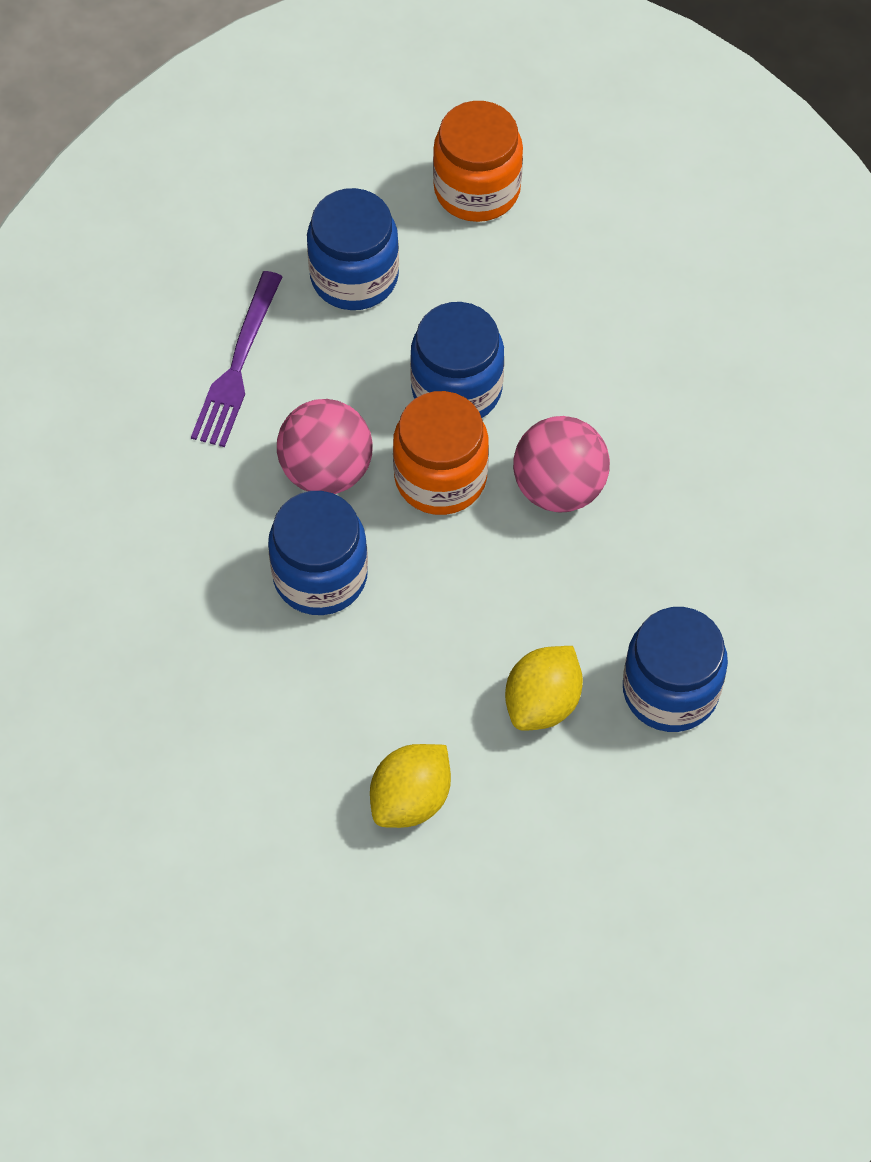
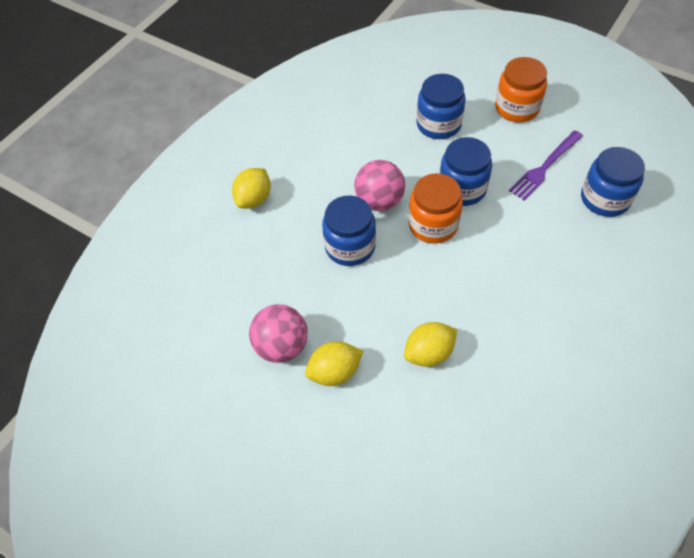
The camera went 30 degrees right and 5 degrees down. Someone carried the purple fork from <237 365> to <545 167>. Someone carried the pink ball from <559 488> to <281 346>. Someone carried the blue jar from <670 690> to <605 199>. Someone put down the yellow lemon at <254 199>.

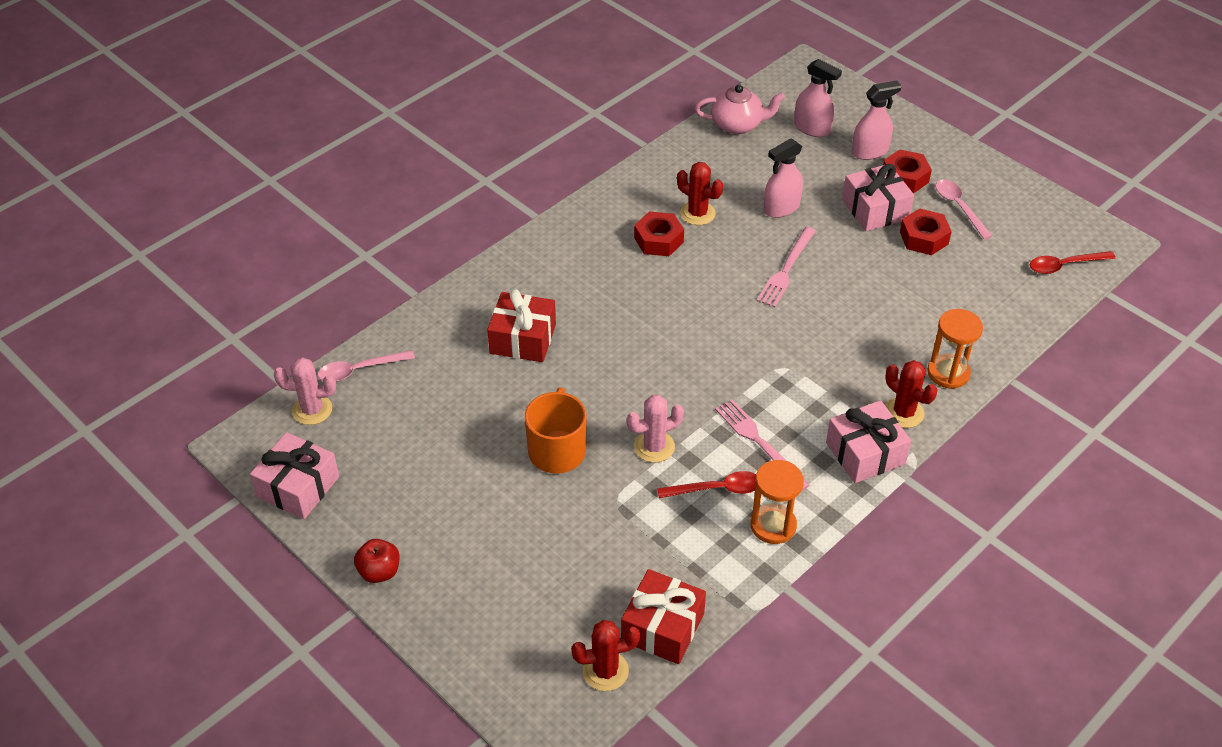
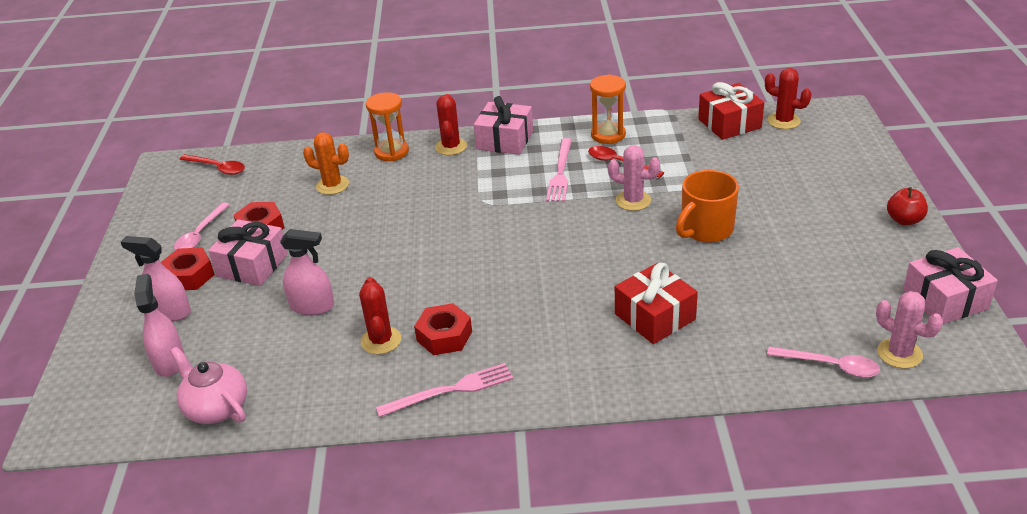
The camera went 135 degrees left and 10 degrees down. Someone carried the pink fork from <786 269> to <449 391>. Someone put down the orange cactus at <332 185>.

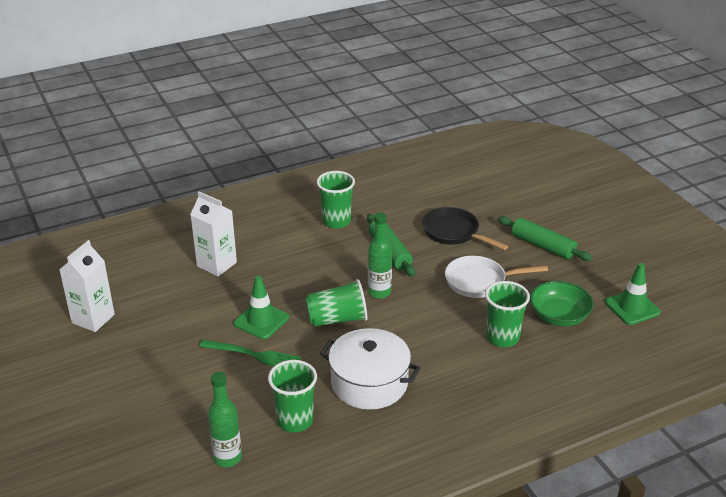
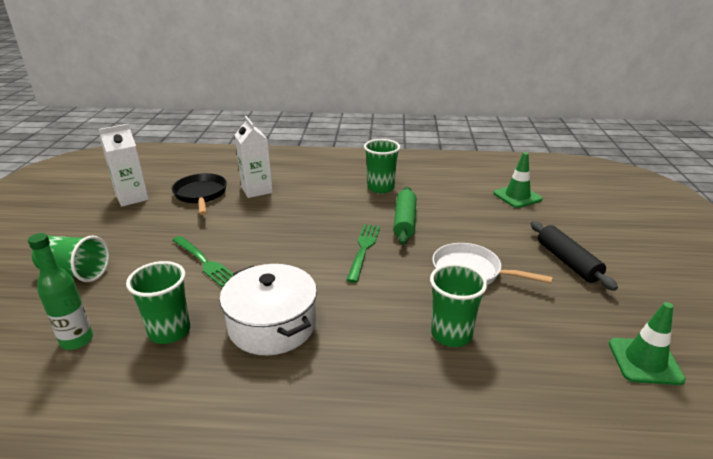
The camera went 30 degrees right and 5 degrees down. Someone carried the black pan from <453 232> to <201 195>. Someone swapped the green bottle at <379 292> for the green fork at <363 249>. Someone repainted the green rolling pin at <542 246>, which became the black rolling pin at <567 262>. Someone carried the green traffic cone from <261 320> to <517 196>. Someone carried the green cup from <337 319> to <75 272>. Someone took away the green bowl at <559 316>.

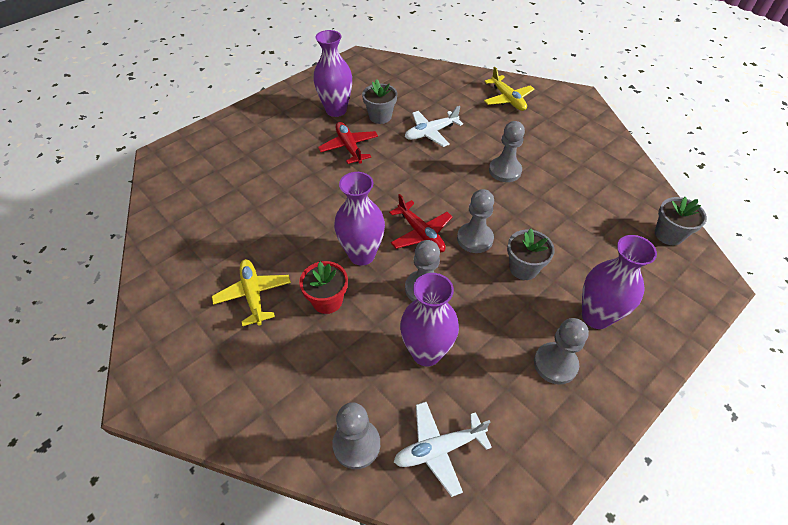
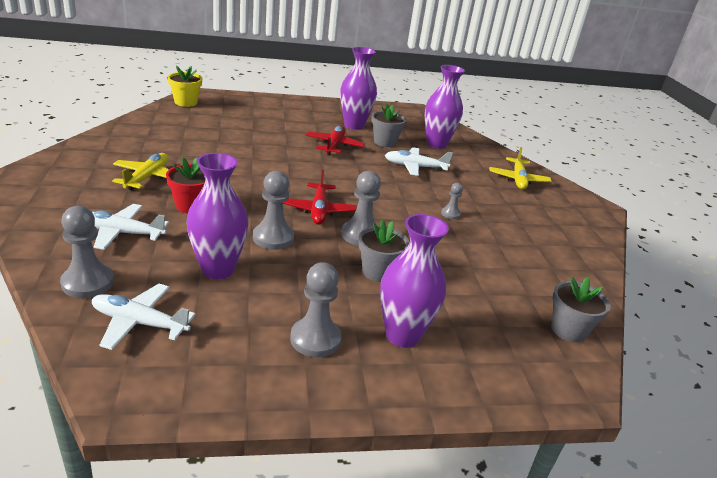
The camera went 30 degrees right and 20 degrees down. Someone scaled the grey pawn at <505 171> by 0.54. Someone carried the purple vase from <362 255> to <436 144>. Someone put down the yellow flower pot at <186 102>. Someone put down the white plane at <121 233>.

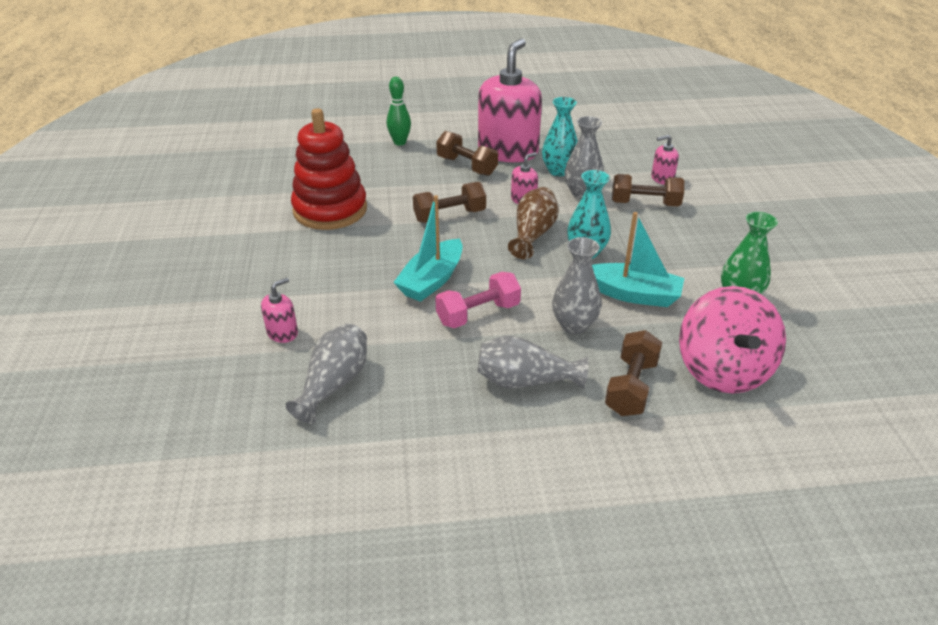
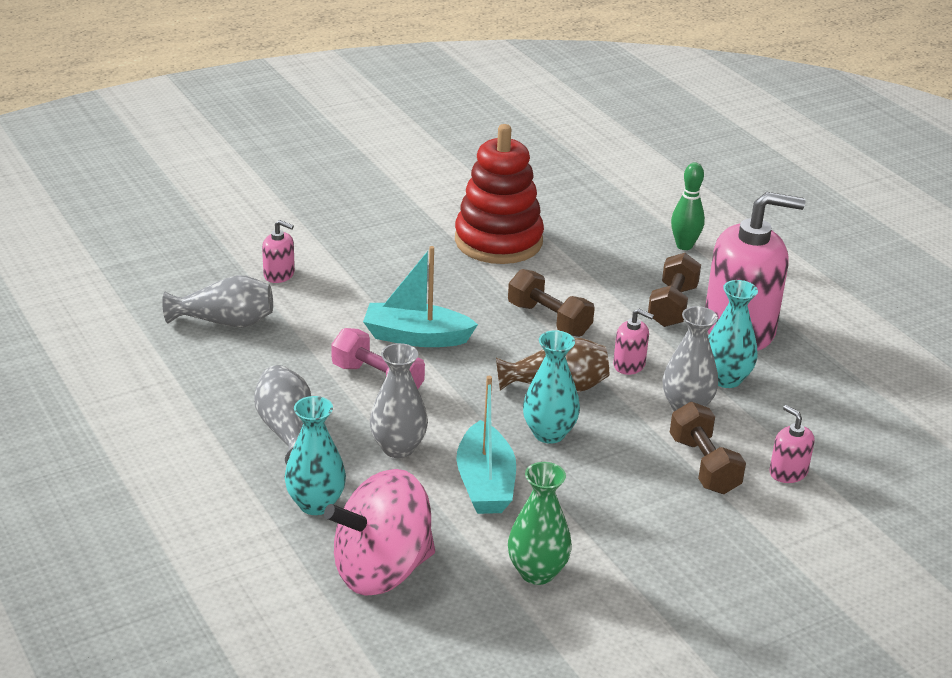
The camera went 65 degrees right and 5 degrees down. Someone swapped the brown dumbbell at <631 387> for the turquoise vase at <316 504>.

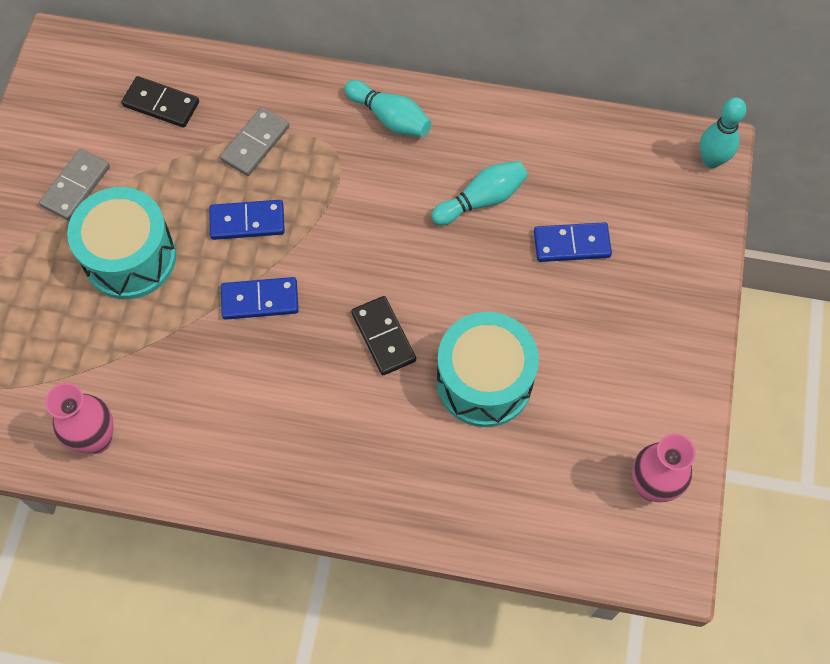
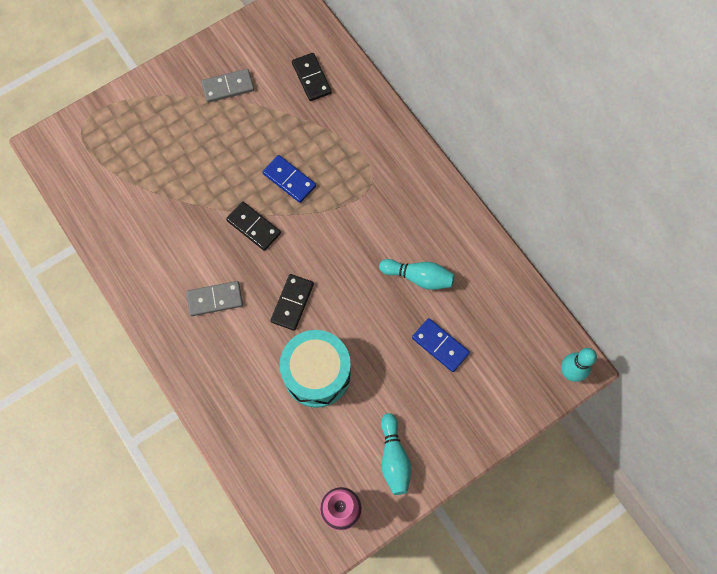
The camera went 45 degrees right and 5 degrees up. Someone carried the turquoise bowling pin from <390 118> to <394 458>. Someone carried the grey domino from <255 143> to <215 299>. Someone took away the turquoise drum at <130 257>. Someone repainted the blue domino at <260 300>, which became the black domino at <254 227>. Someone took away the pink vase at <96 439>.

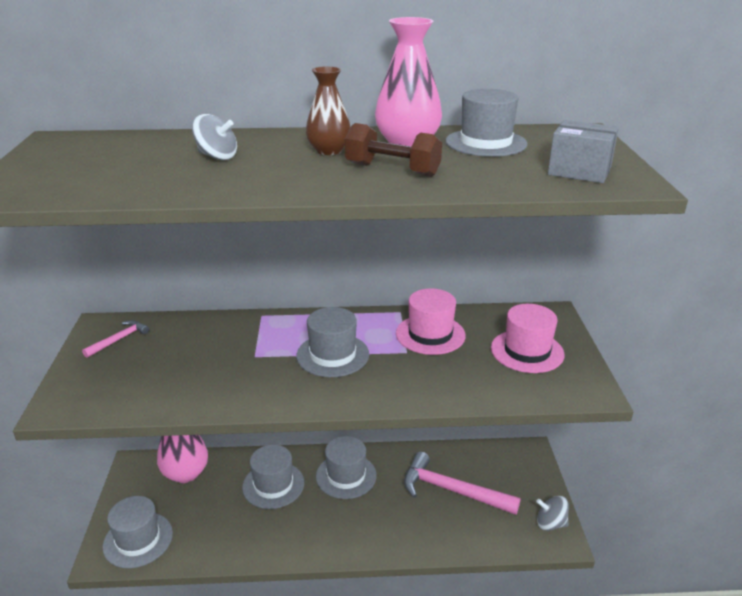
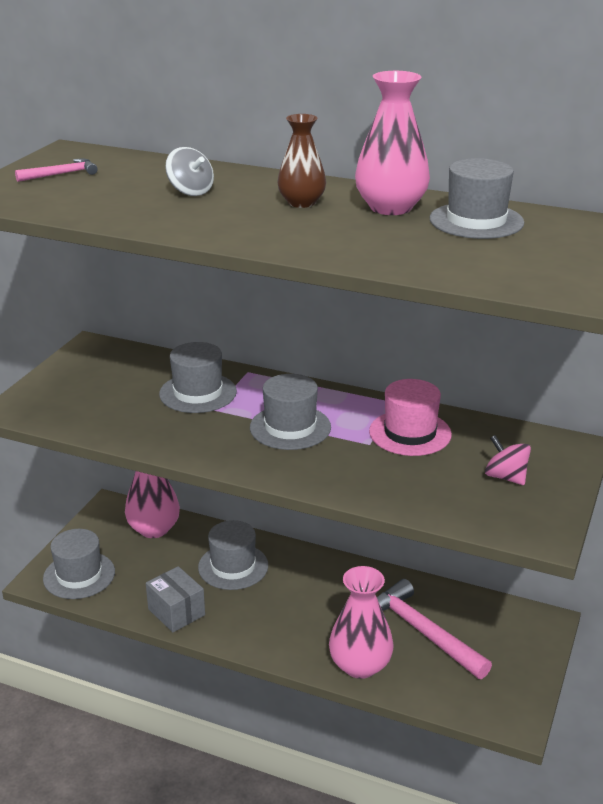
The camera went 25 degrees right and 0 degrees up. Someone carried the grey box from <579 171> to <176 612>. Someone took away the brown dumbbell at <392 170>. Someone swapped the pink hat at <527 351> for the pink spinning top at <505 477>. Someone carried the pink hammer from <119 339> to <61 174>. Someone carried the grey hat from <346 476> to <198 393>. Someone took away the grey spinning top at <550 523>. Someone put down the pink vase at <360 665>.

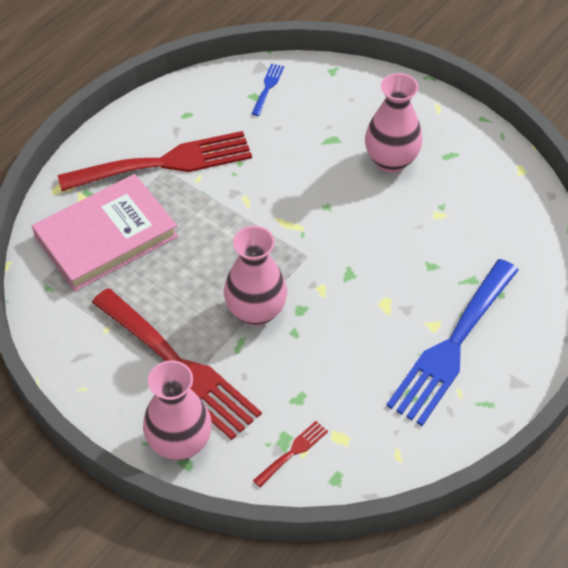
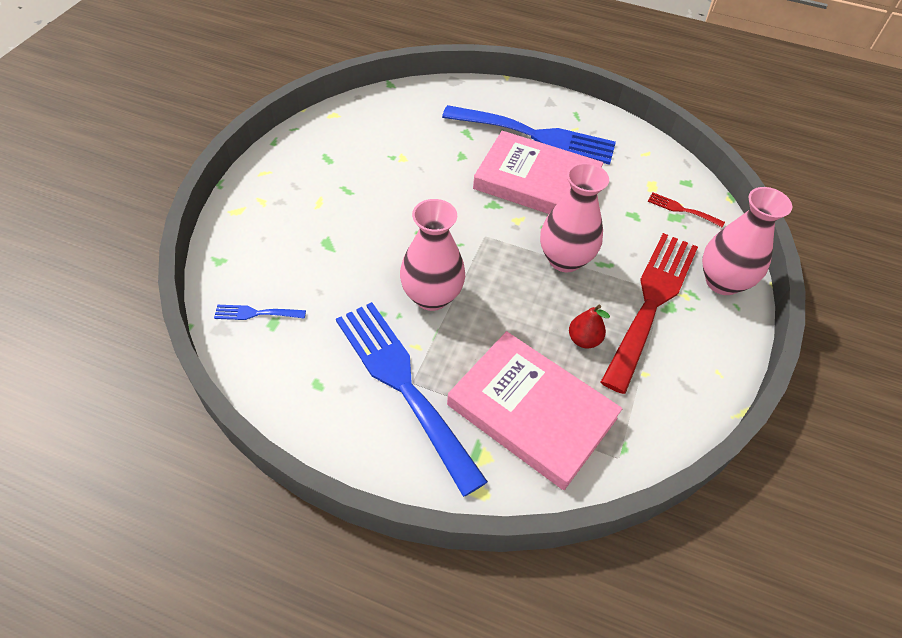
The camera went 110 degrees left and 0 degrees up. Someone carried the pink vase from <391 161> to <431 296>. Someone repainted the red fork at <165 163>, which became the blue fork at <402 384>. Someone put down the pink book at <537 182>. Someone put down the red pear at <583 340>.

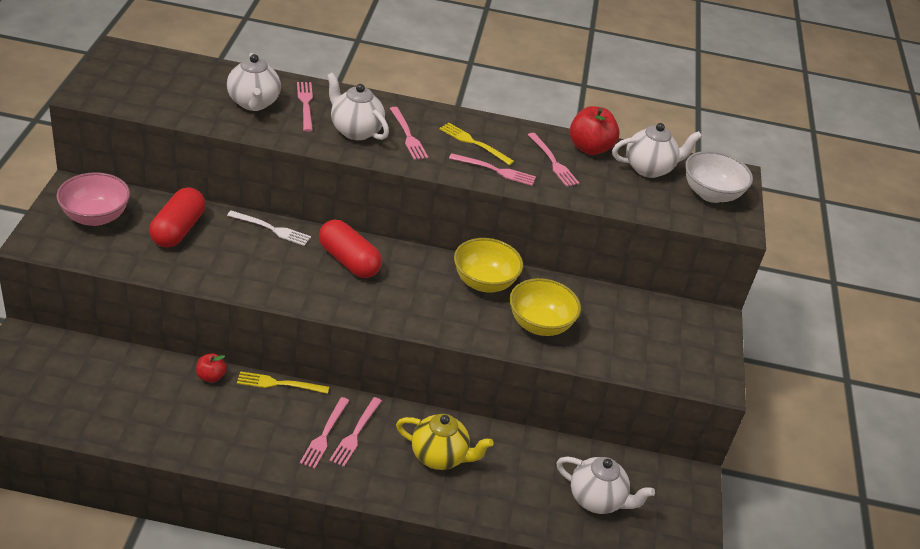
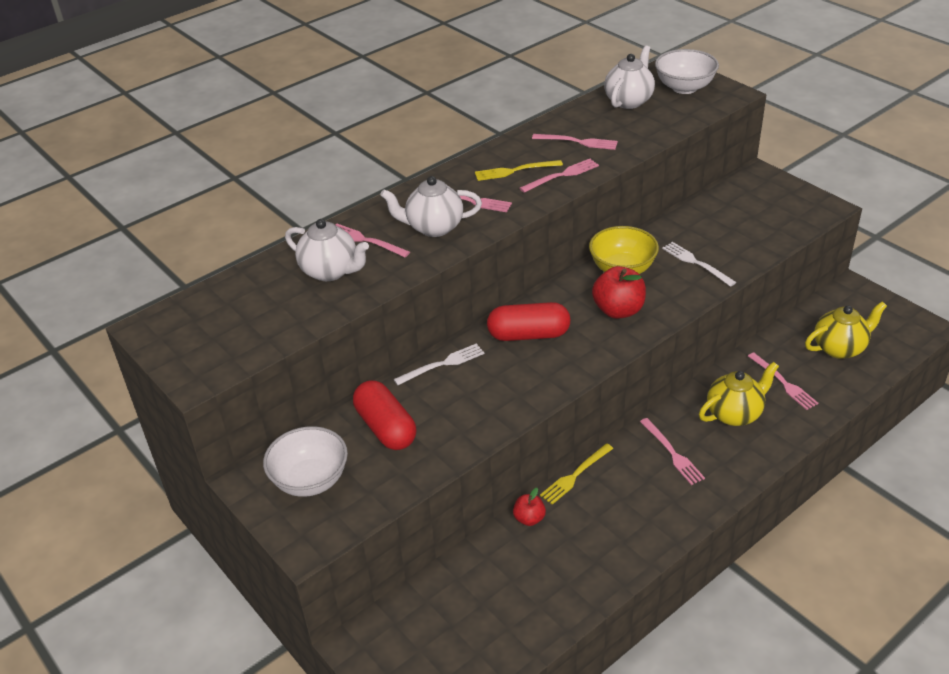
The camera went 40 degrees left and 0 degrees up. Someone carried the red apple from <589 148> to <618 310>. Someone repainted the pink bowl at <95 217>, which became the white bowl at <310 480>. Someone swapped the yellow bowl at <540 324> for the white fork at <696 263>. Someone carried the pink fork from <324 435> to <783 383>. Someone repainted the white teapot at <597 499>, which became the yellow teapot at <840 348>.

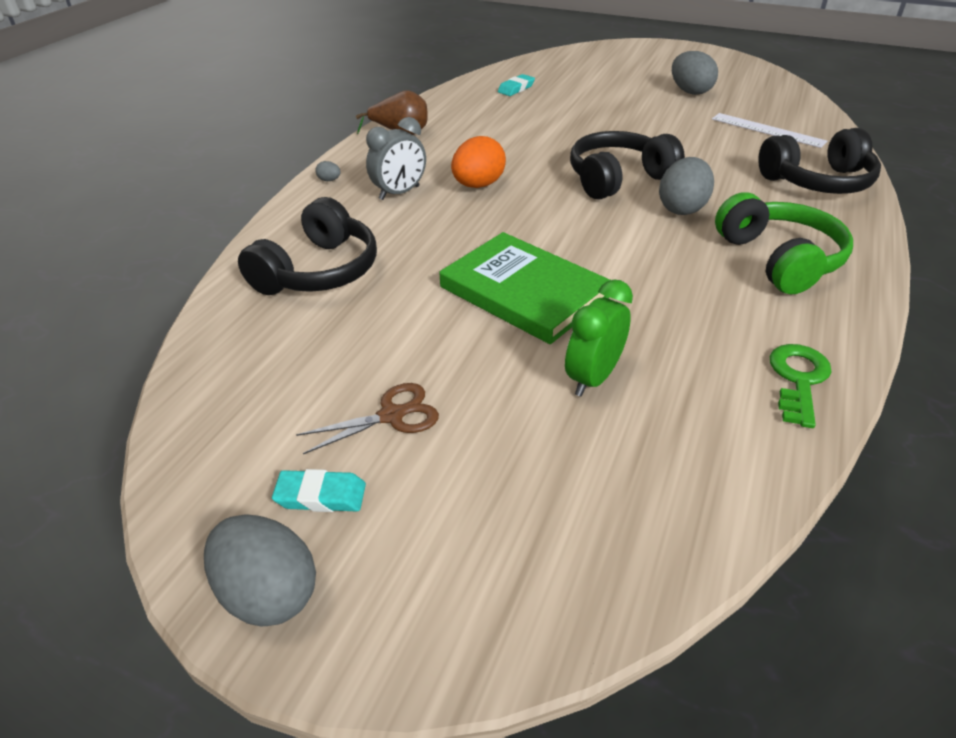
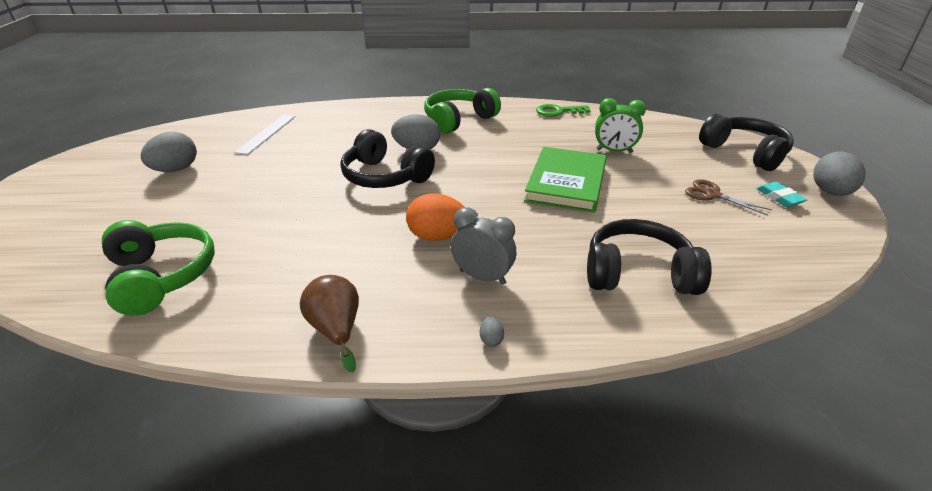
The camera went 115 degrees left and 5 degrees down. Someone swapped the turquoise eraser at <516 89> for the green headphones at <161 276>. Someone carried the black headphones from <817 181> to <744 152>.

